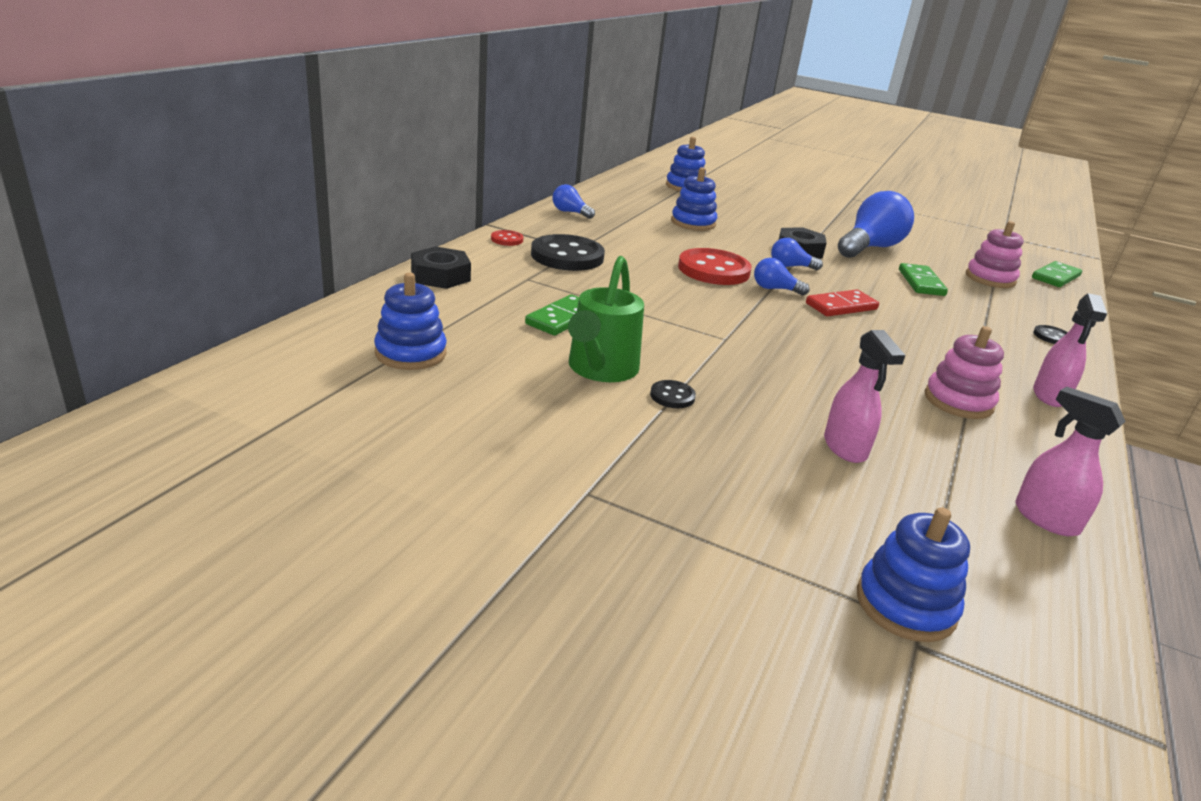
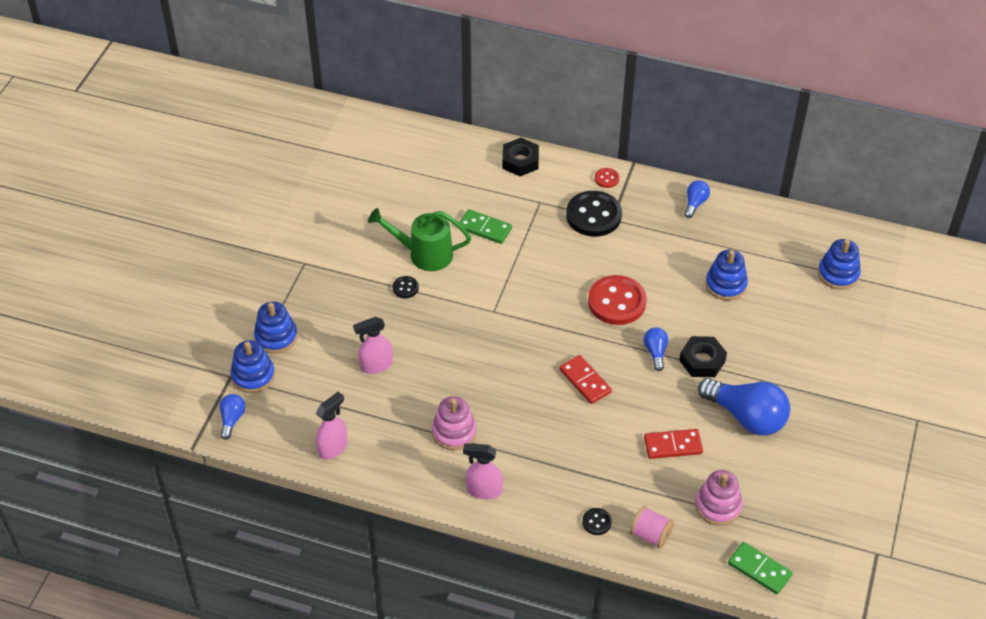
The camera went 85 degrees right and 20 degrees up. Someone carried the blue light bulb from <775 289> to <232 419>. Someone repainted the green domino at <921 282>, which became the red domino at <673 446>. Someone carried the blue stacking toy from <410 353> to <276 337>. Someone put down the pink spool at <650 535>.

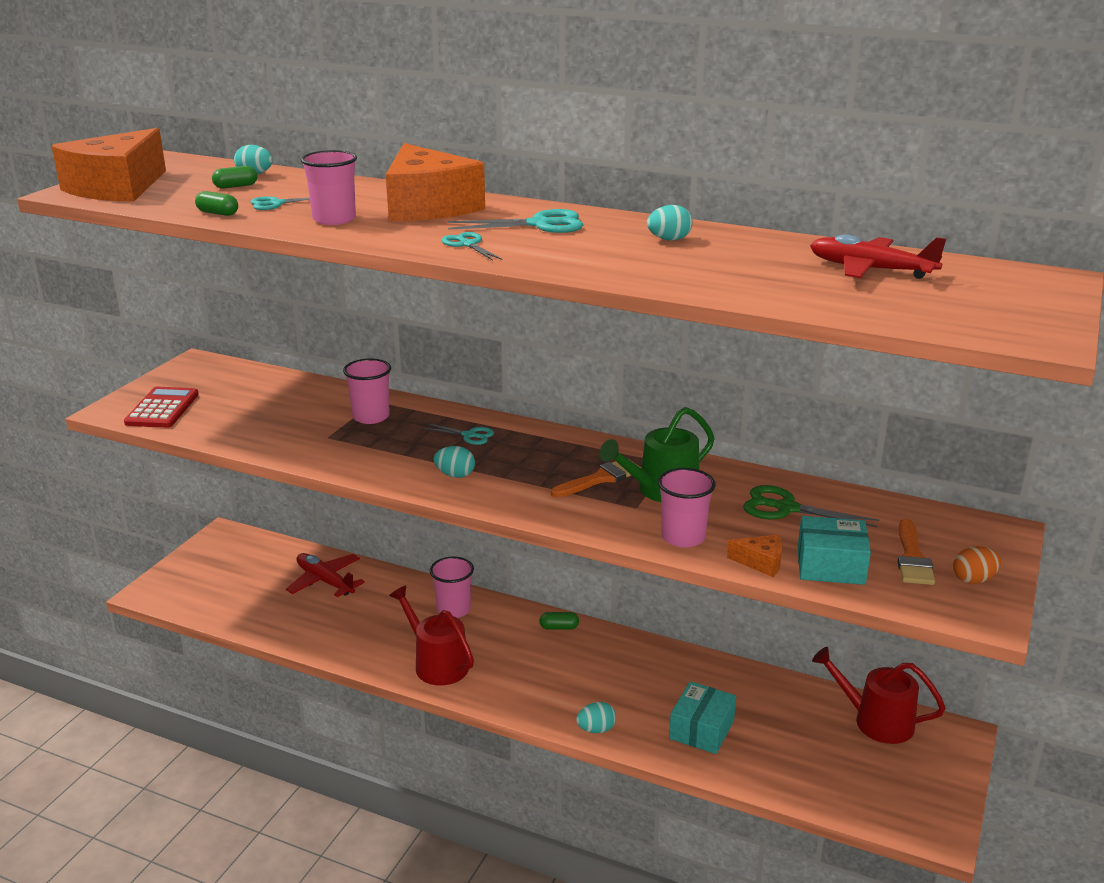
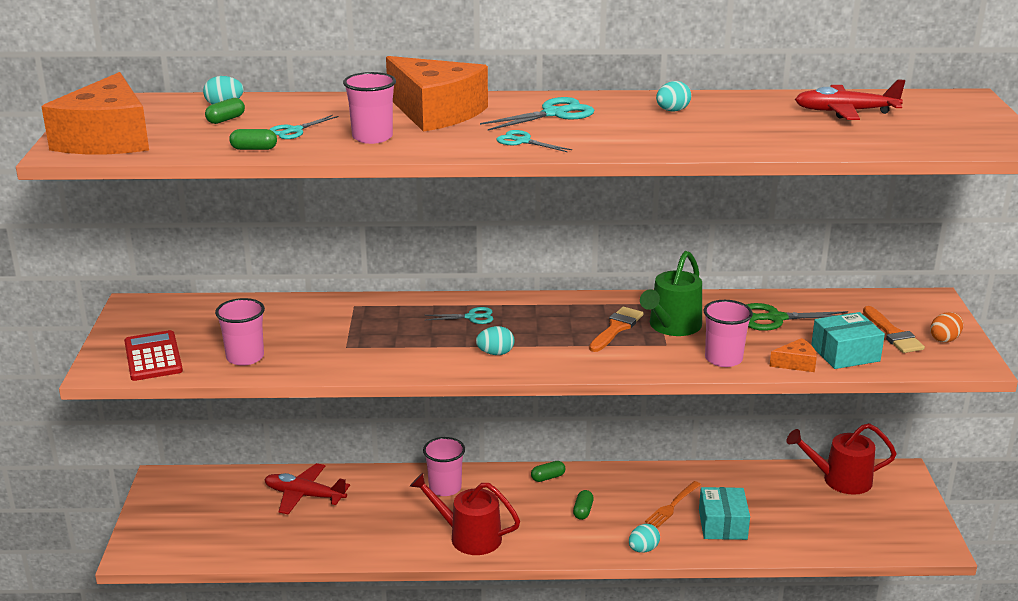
The camera went 25 degrees left and 0 degrees up. Someone carried the pink cup from <371 417> to <245 357>. Someone put down the orange fork at <672 506>. Someone put down the green capsule at <583 511>.

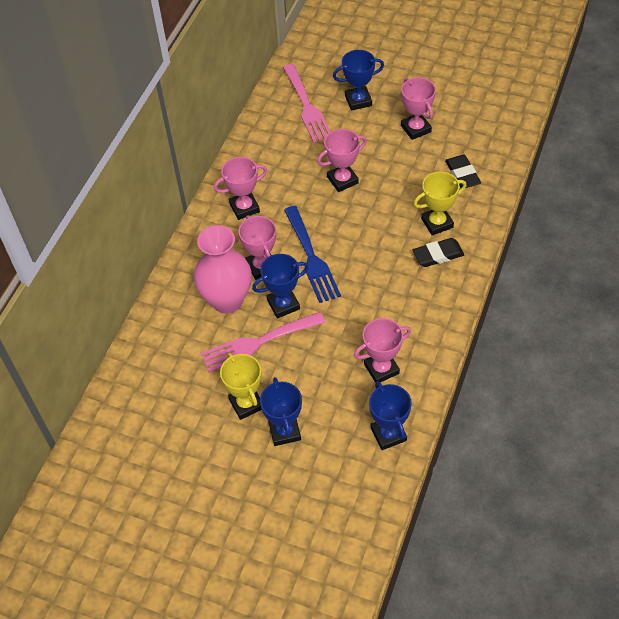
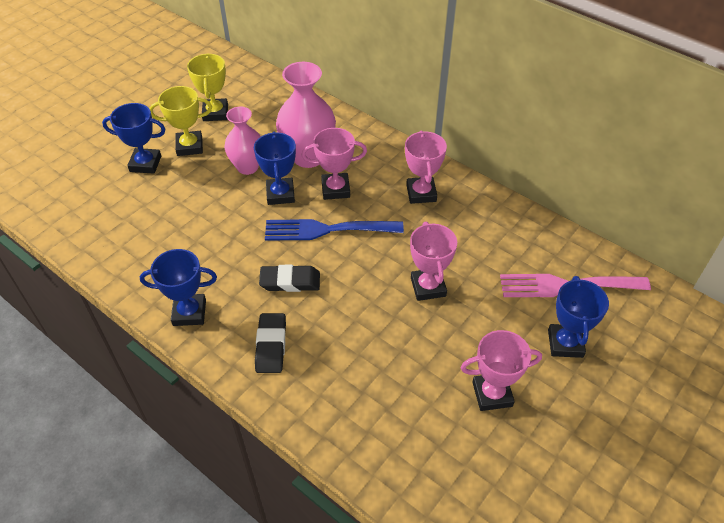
The camera went 105 degrees right and 5 degrees down. Someone carried the black eraser from <462 174> to <290 281>. Someone carried the yellow trophy from <437 223> to <215 113>. Someone swapped the pink fork at <258 343> for the pink vase at <247 167>. Someone took away the pink trophy at <381 369>. Someone carried the blue trophy from <388 434> to <189 313>.

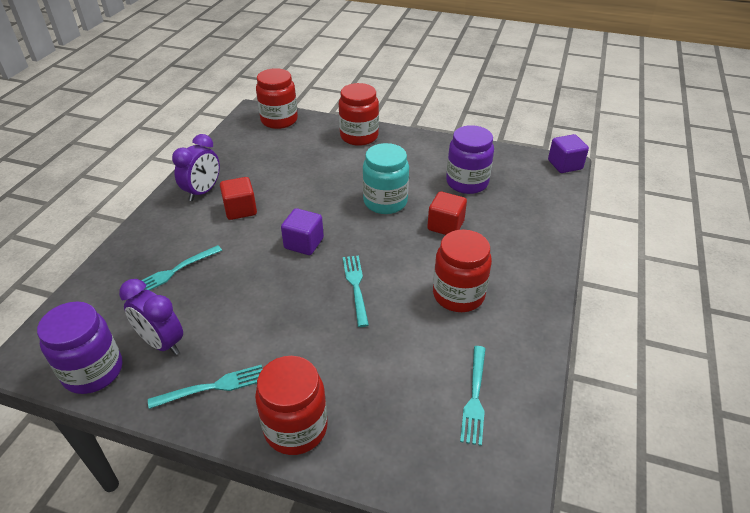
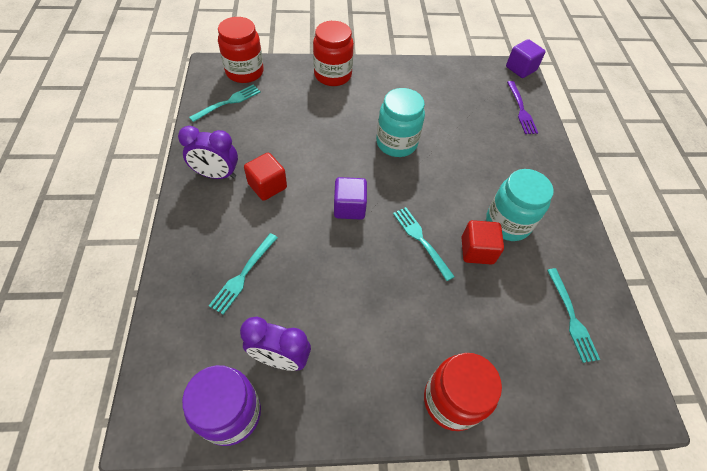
The camera went 25 degrees left and 15 degrees up. Someone took away the purple jar at <467 183>. Someone rotated the purple clock at <203 192> by 90 degrees clockwise. Someone carried the red cube from <445 226> to <477 250>. Someone repainted the red jar at <458 295>, which became the turquoise jar at <508 223>. Someone carried the turquoise fork from <213 387> to <228 102>. Someone put down the purple fork at <521 110>.

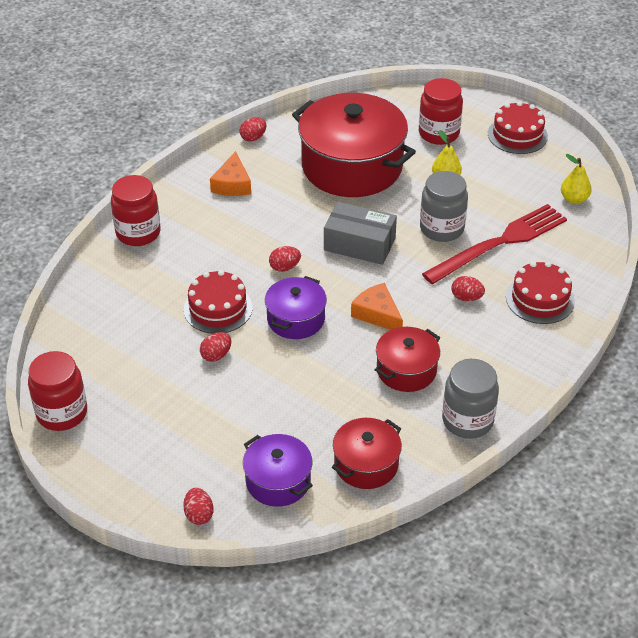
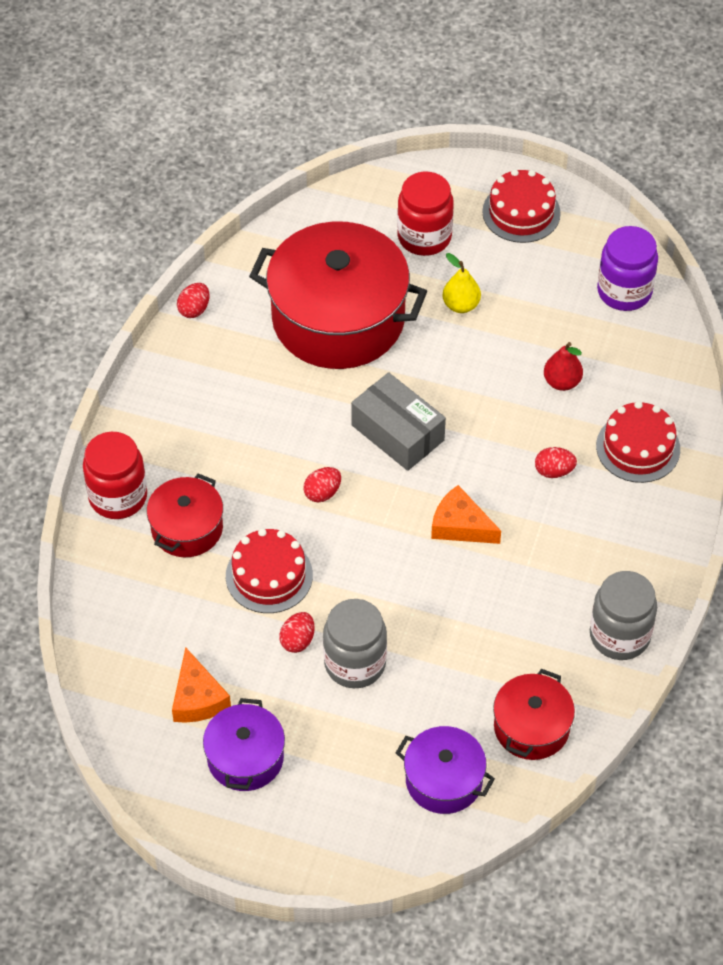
The camera went 20 degrees left and 10 degrees up. Someone carried the orange cheese from <232 184> to <198 698>. Someone swapped the yellow pear at <574 199> for the purple jar at <624 291>. Someone carried the grey jar from <441 228> to <355 663>. Someone rotated the grey box at <359 244> by 45 degrees clockwise. Someone swapped the red fork at <499 243> for the red pear at <562 382>. Someone carried the purple pot from <296 319> to <245 758>. Someone carried the red pot from <406 370> to <187 528>. Someone took away the red jar at <62 413>. Someone took away the red egg at <199 515>.

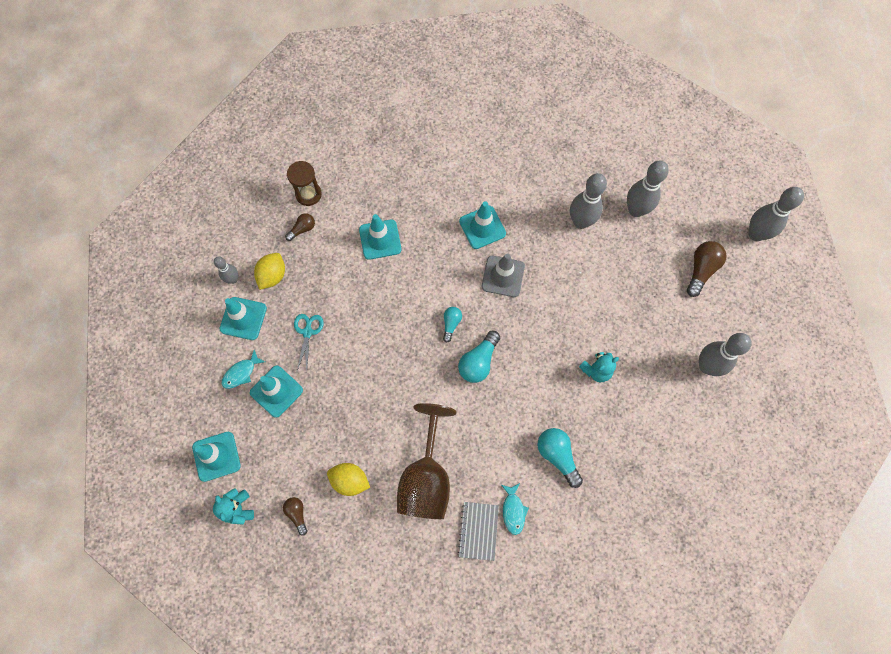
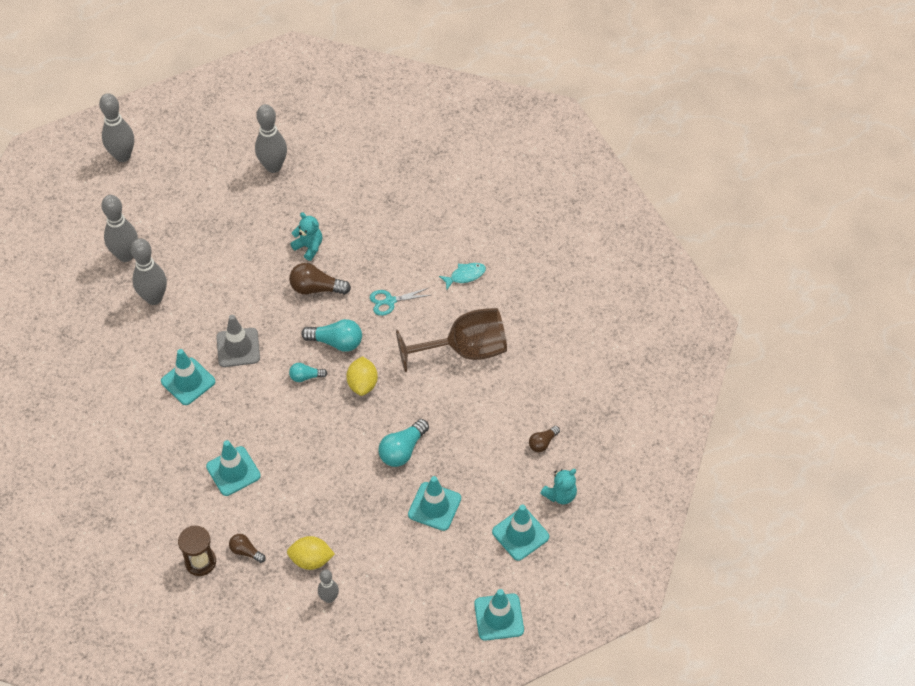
The camera went 110 degrees left and 15 degrees down. Someone carried the brown light bulb from <701 270> to <316 288>. Someone carried the turquoise traffic cone from <243 318> to <499 617>. Someone carried the turquoise scissors from <307 332> to <389 301>. Someone took away the turquoise fish at <241 373>. Someone carried the turquoise light bulb from <557 456> to <402 450>. Someone carried the yellow lemon from <350 480> to <362 384>. Someone took away the grey notebook at <478 531>.

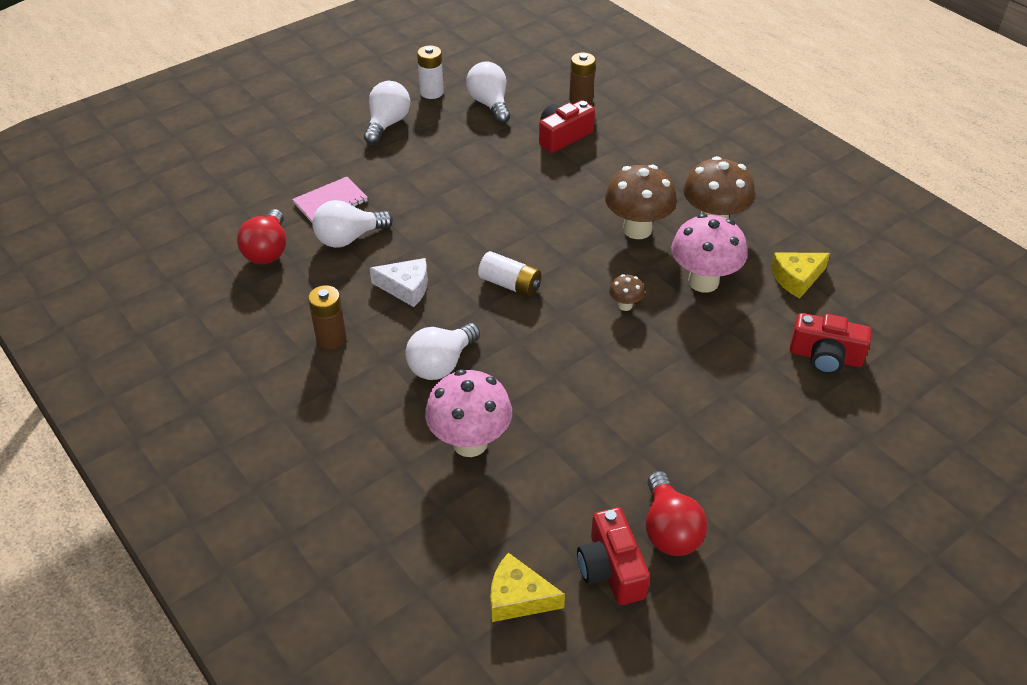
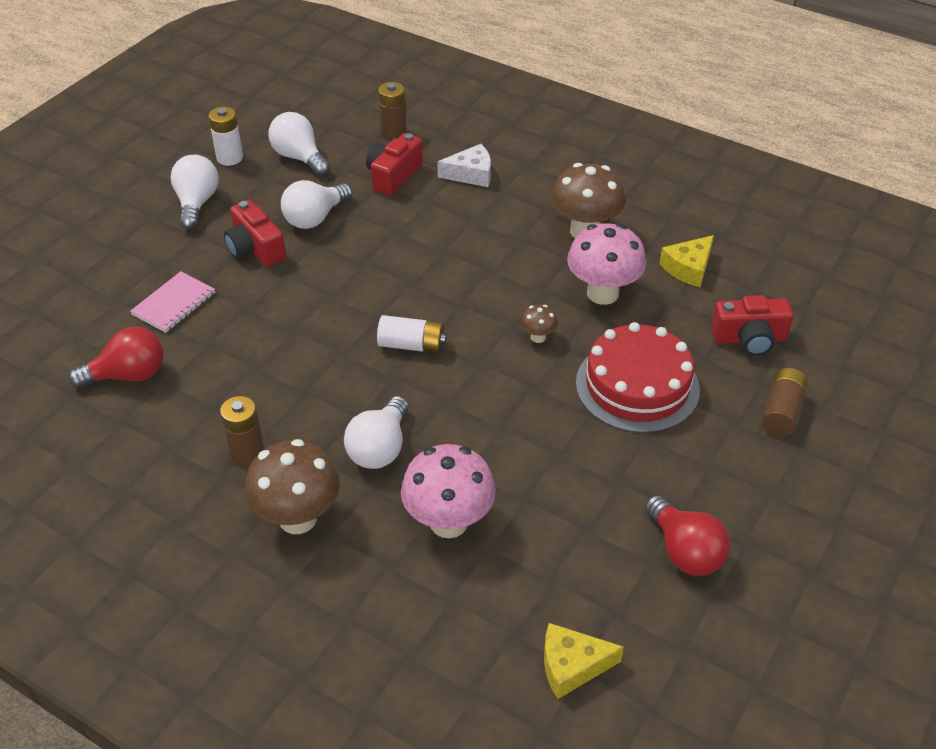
The camera went 20 degrees left and 0 degrees up. Someone carried the brown mushroom from <637 229> to <298 518>. Someone carried the white light bulb from <349 238> to <315 218>. Someone rotated the red light bulb at <268 250> by 90 degrees counterclockwise. Someone carried the white cheese from <406 288> to <471 174>. Someone carried the red camera from <611 569> to <255 248>. Someone put down the red cake at <637 386>. Someone put down the brown battery at <781 412>.

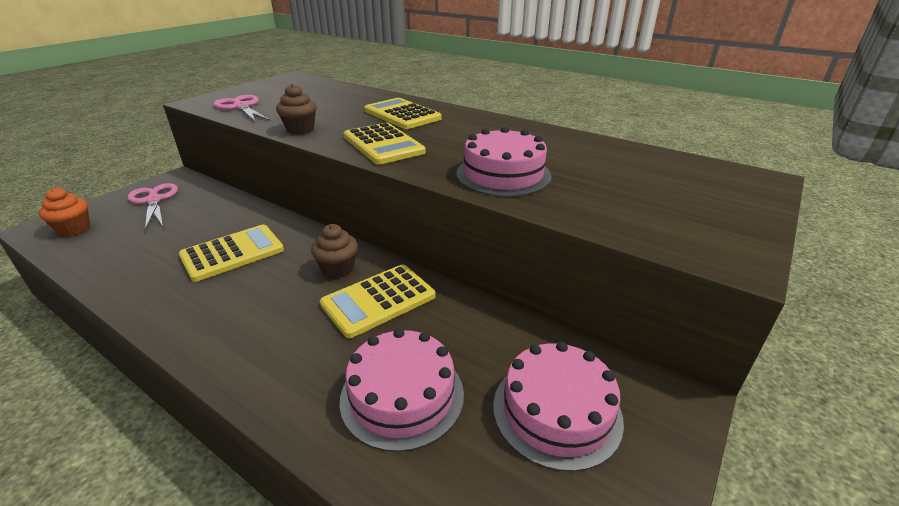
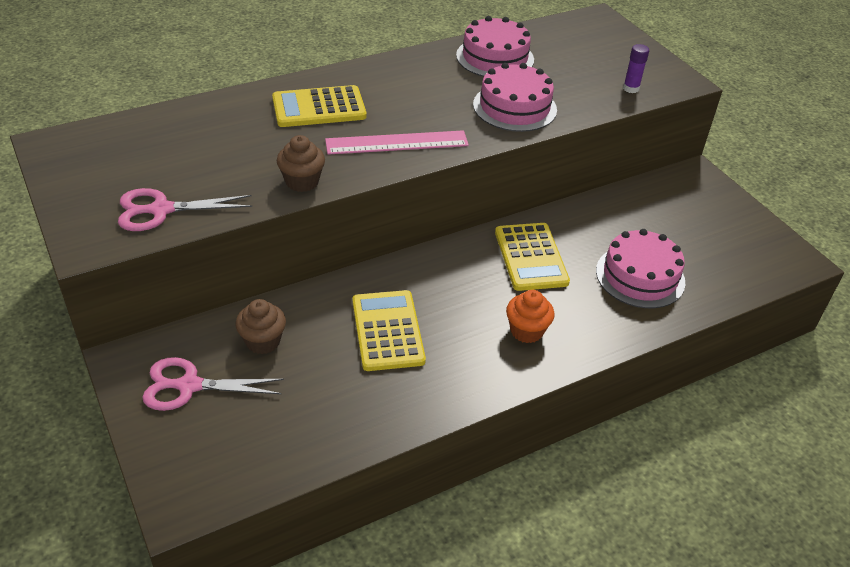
The camera went 65 degrees left and 10 degrees up. Someone swapped the yellow calculator at <383 144> for the pink ruler at <397 143>. Someone carried the orange cupcake from <74 229> to <526 331>. Someone carried the brown cupcake from <338 269> to <263 341>. Someone carried the pink cake from <556 411> to <495 57>. Someone put down the purple glue stick at <631 88>.

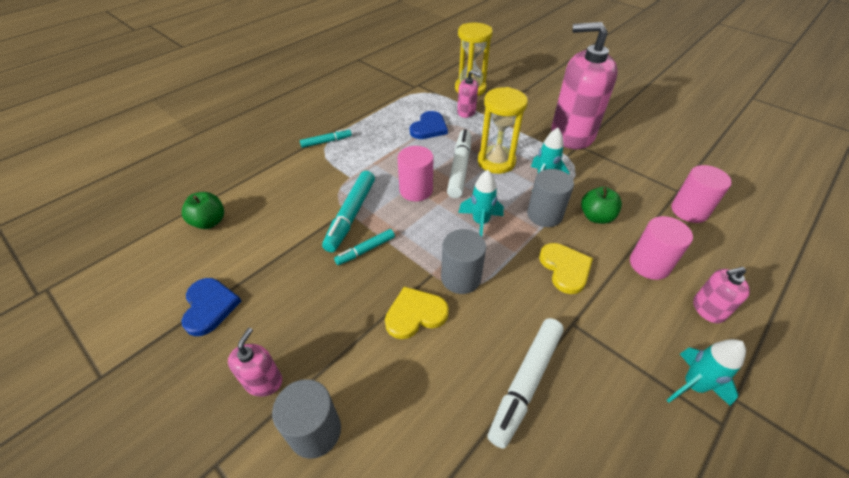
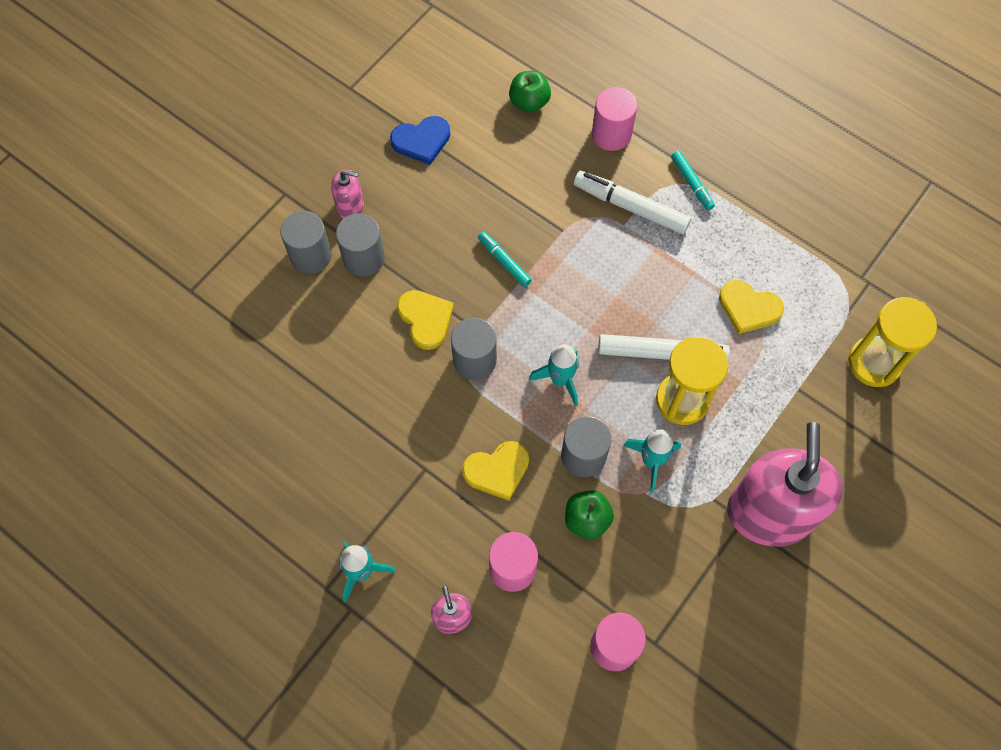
The camera went 85 degrees right and 20 degrees up. Someone took away the pink soap dispenser at <466 112>. Someone repainted the blue heart at <429 128>, which became the yellow heart at <748 308>. Someone carried the pink cylinder from <416 190> to <611 134>. Someone took away the turquoise marker at <351 215>. Someone carried the white marker from <526 383> to <630 207>. Someone put down the grey cylinder at <364 258>.

